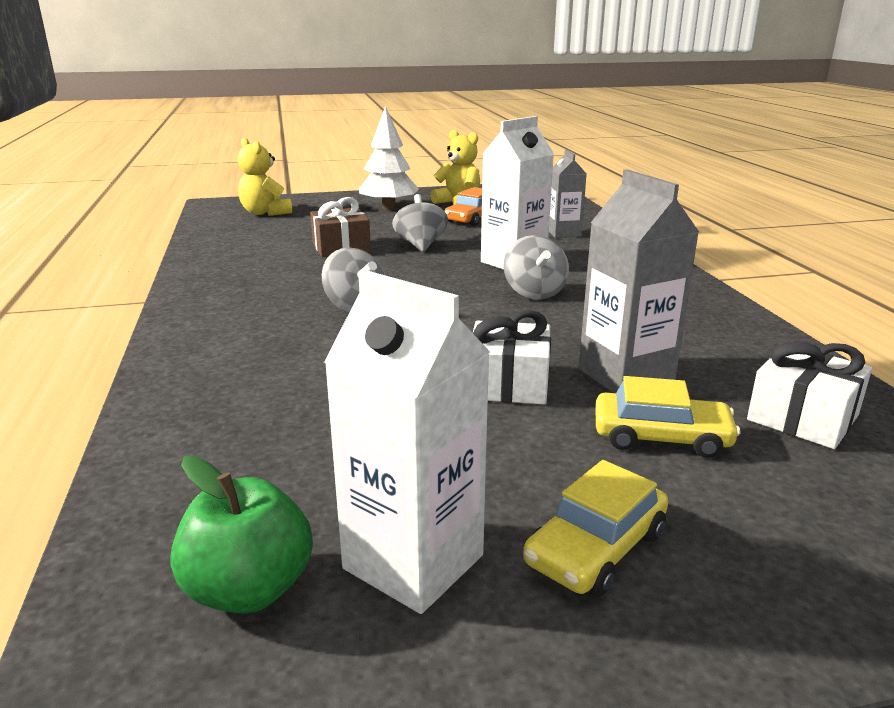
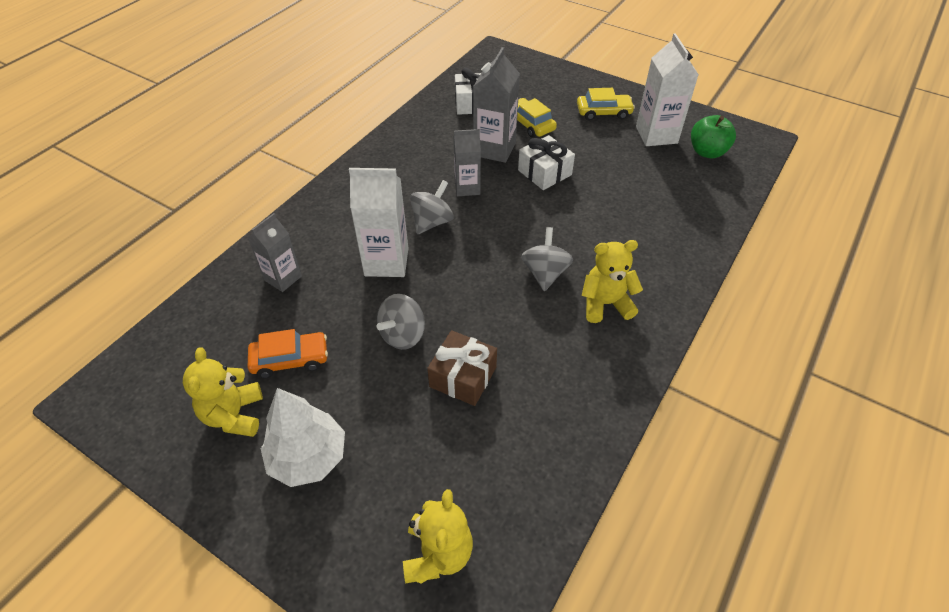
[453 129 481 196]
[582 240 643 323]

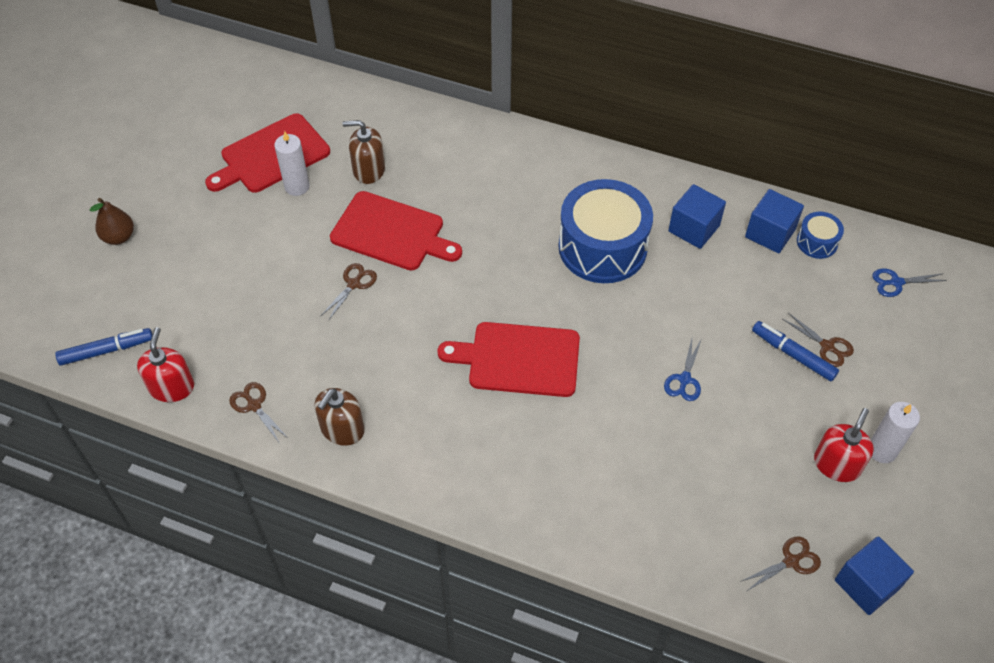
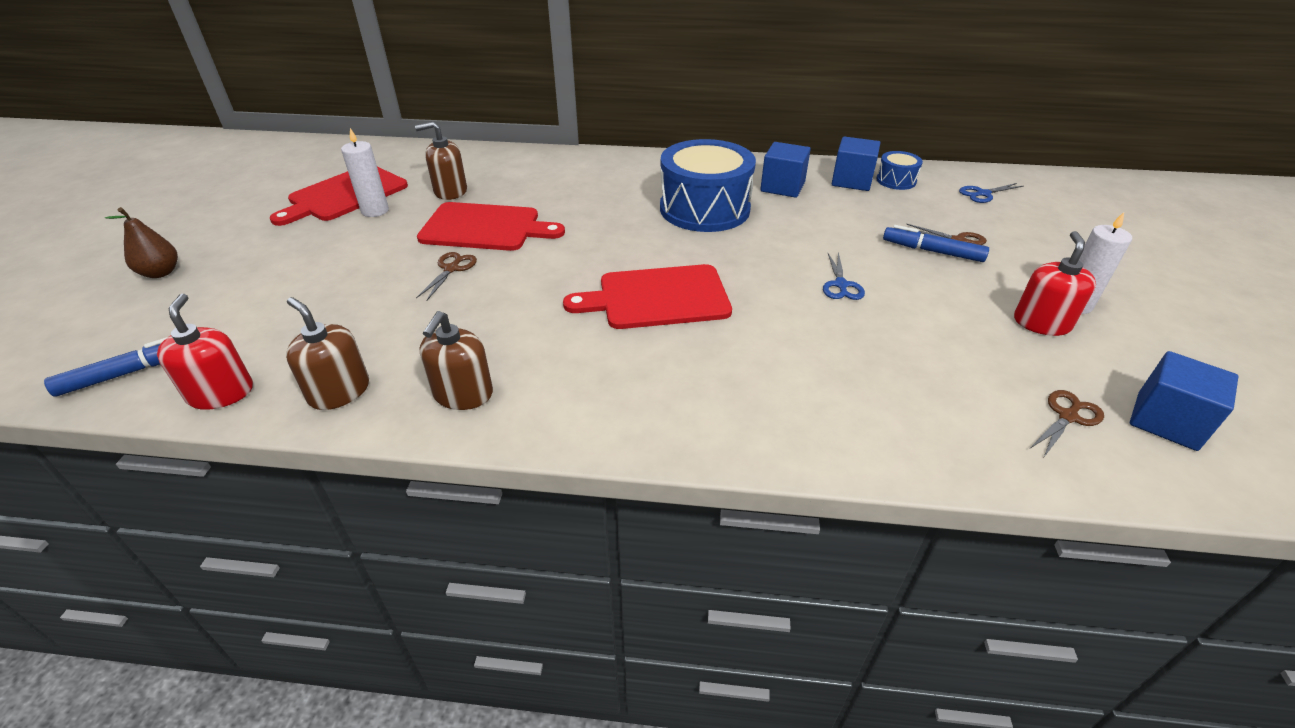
[286 297 369 410]

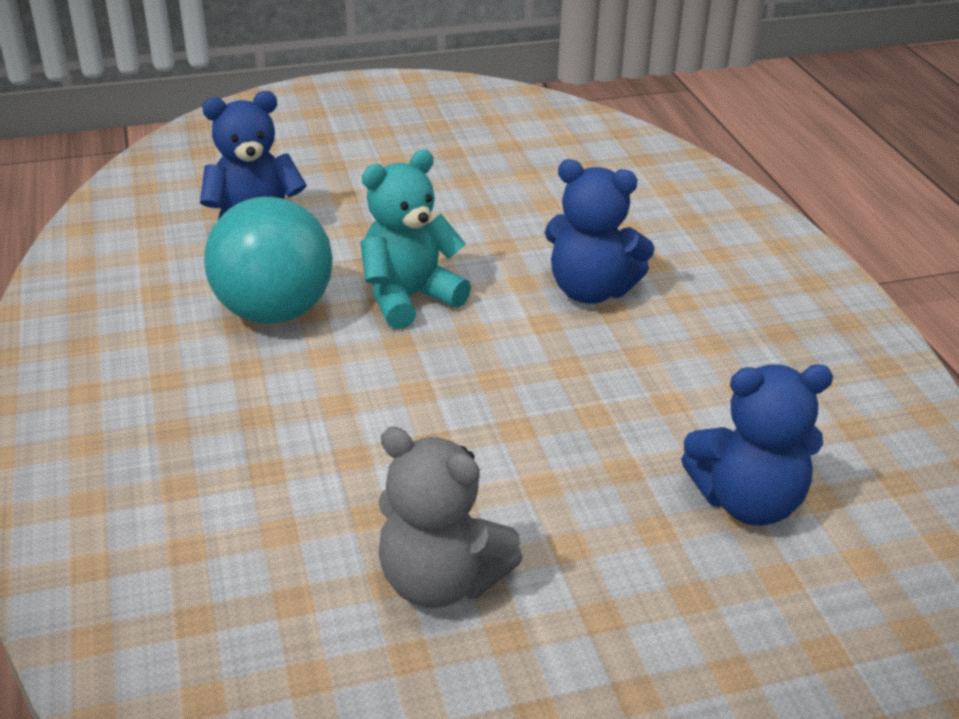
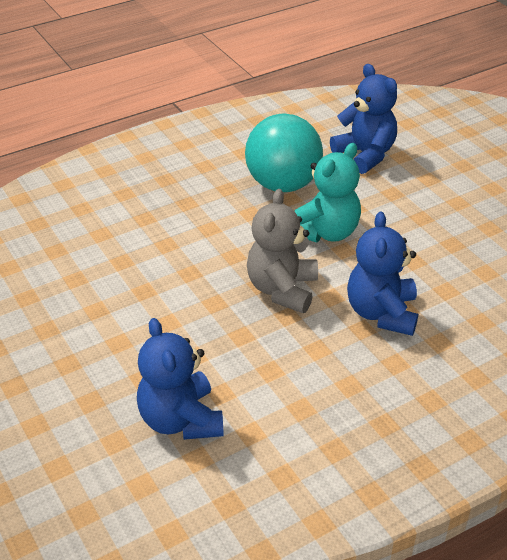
[295 143 361 242]
[247 189 318 313]

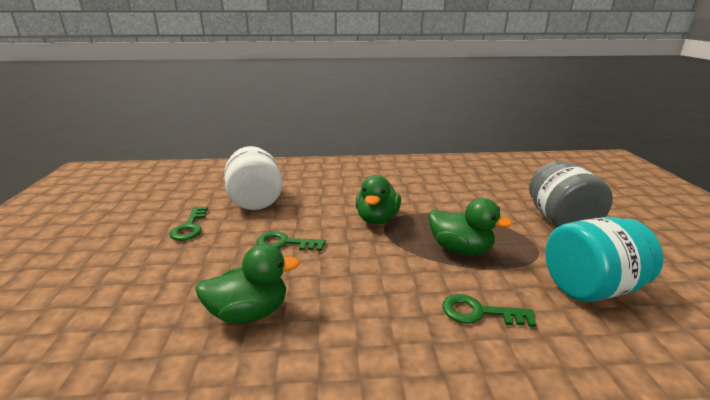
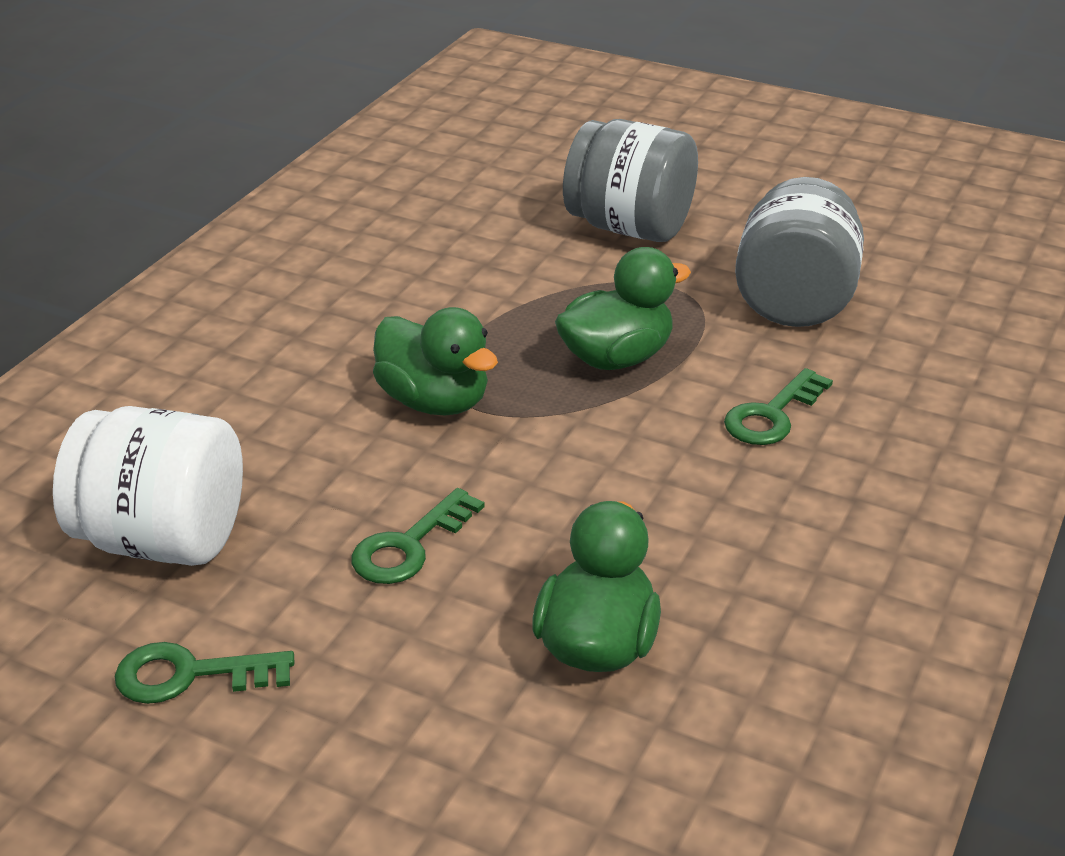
[115 642 294 704]
[735 177 864 327]

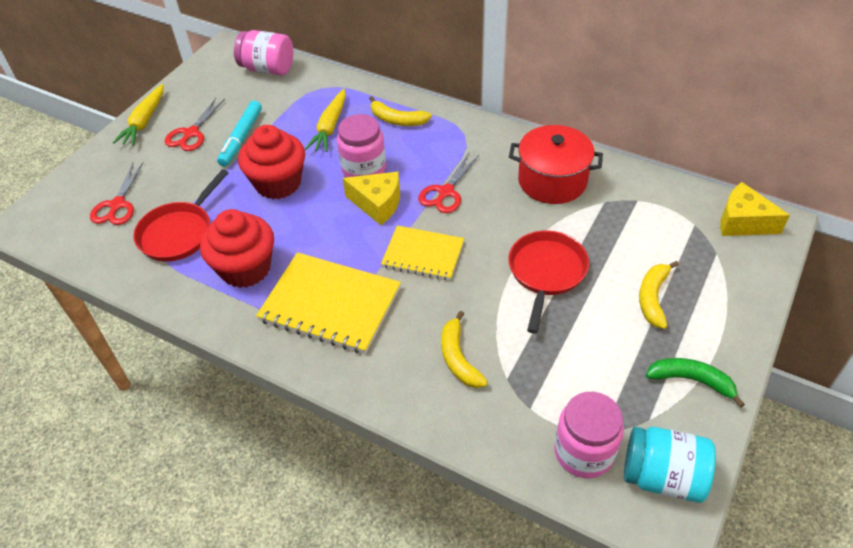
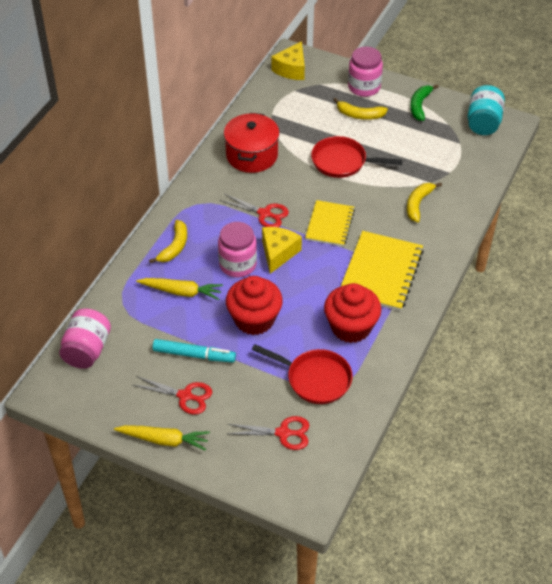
[407 183 442 222]
[348 47 383 97]

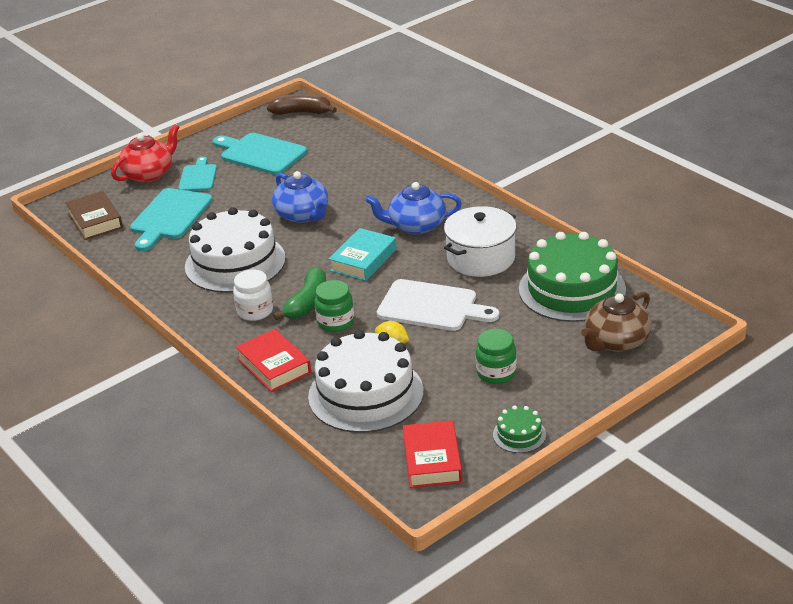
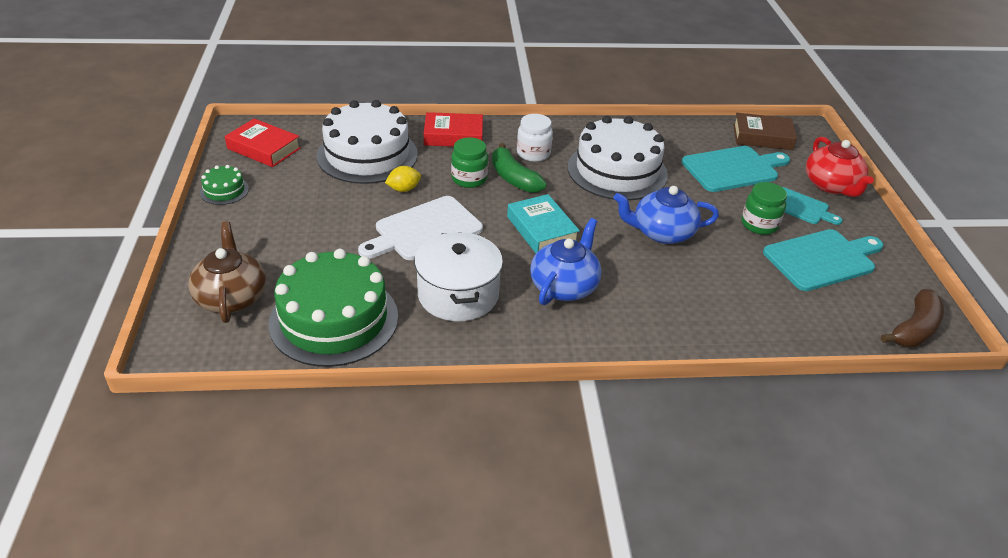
[682 146 790 192]
[742 182 787 235]

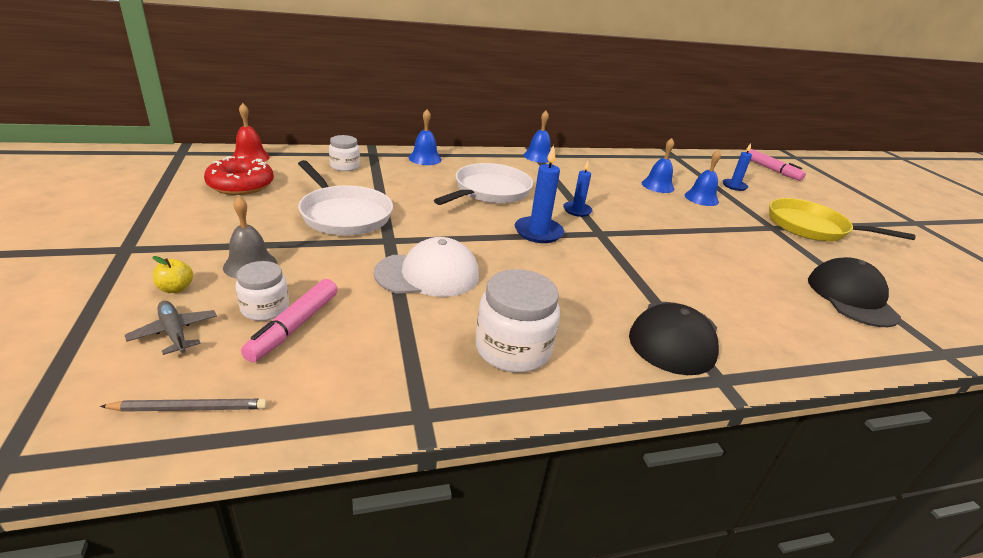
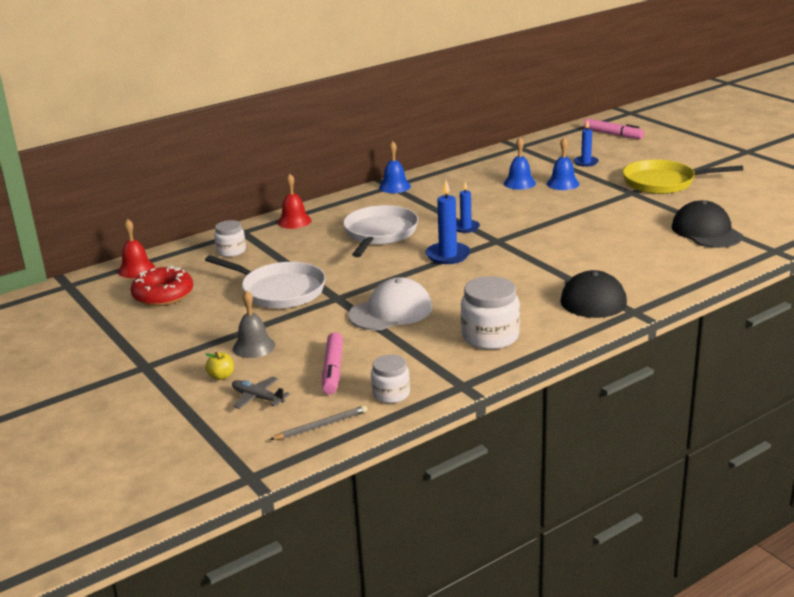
[278 173 311 229]
[371 354 410 403]

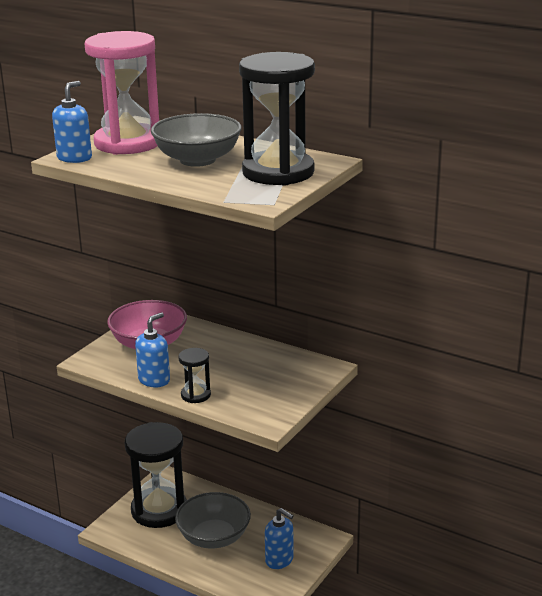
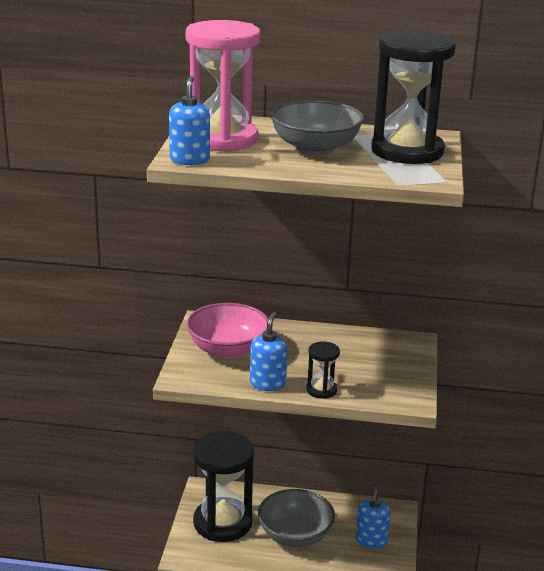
[356 490 391 549]

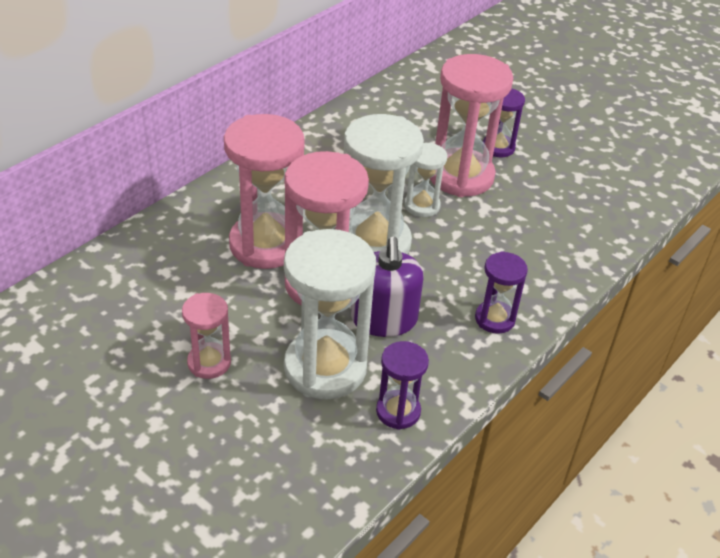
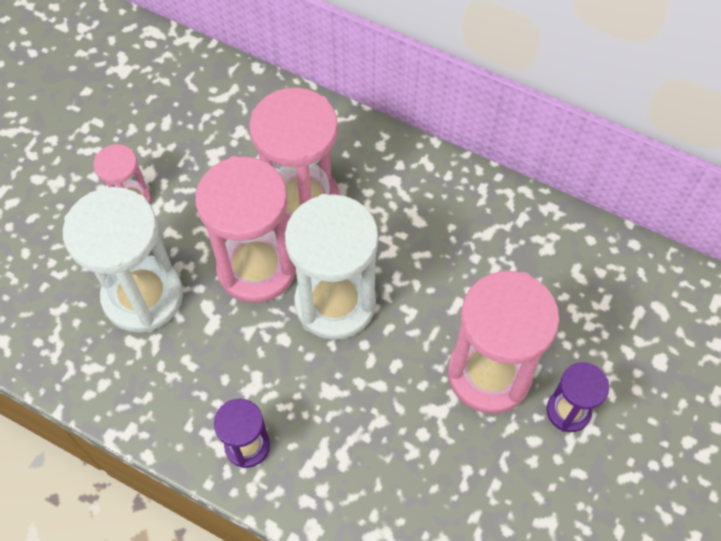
[404 143 447 217] (first image)
[351 237 424 337] (first image)
[376 341 429 430] (first image)

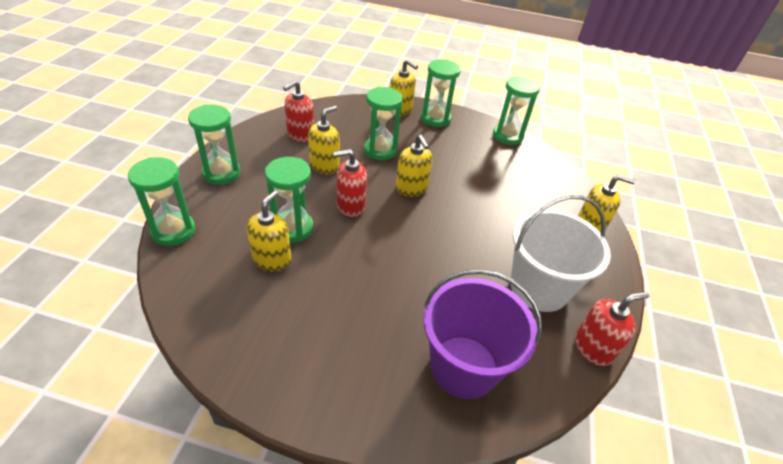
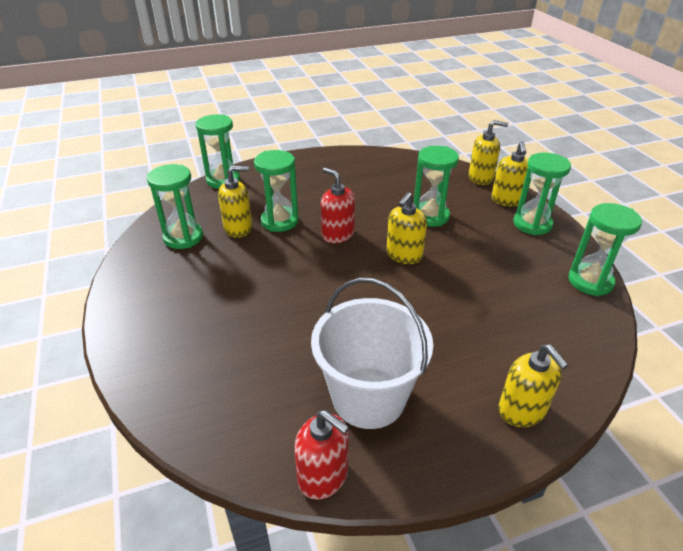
[283 81 314 142] (first image)
[147 164 203 249]
[469 120 509 185]
[424 269 542 399] (first image)

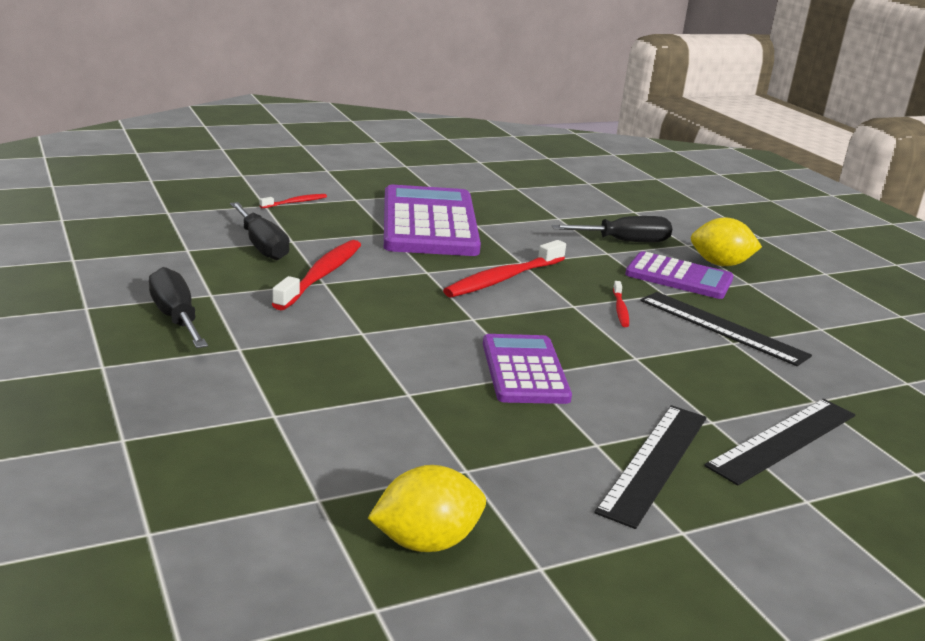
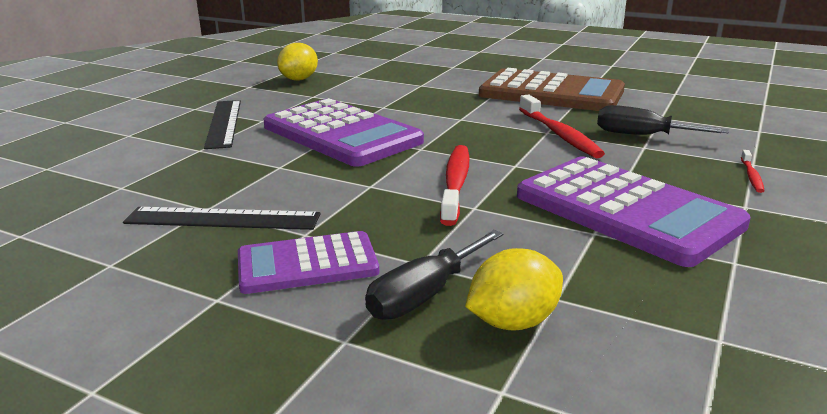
[465 248 563 331]
[479 68 625 111]
[613 281 629 327] (first image)
[264 98 424 167]
[704 399 855 486] (first image)

